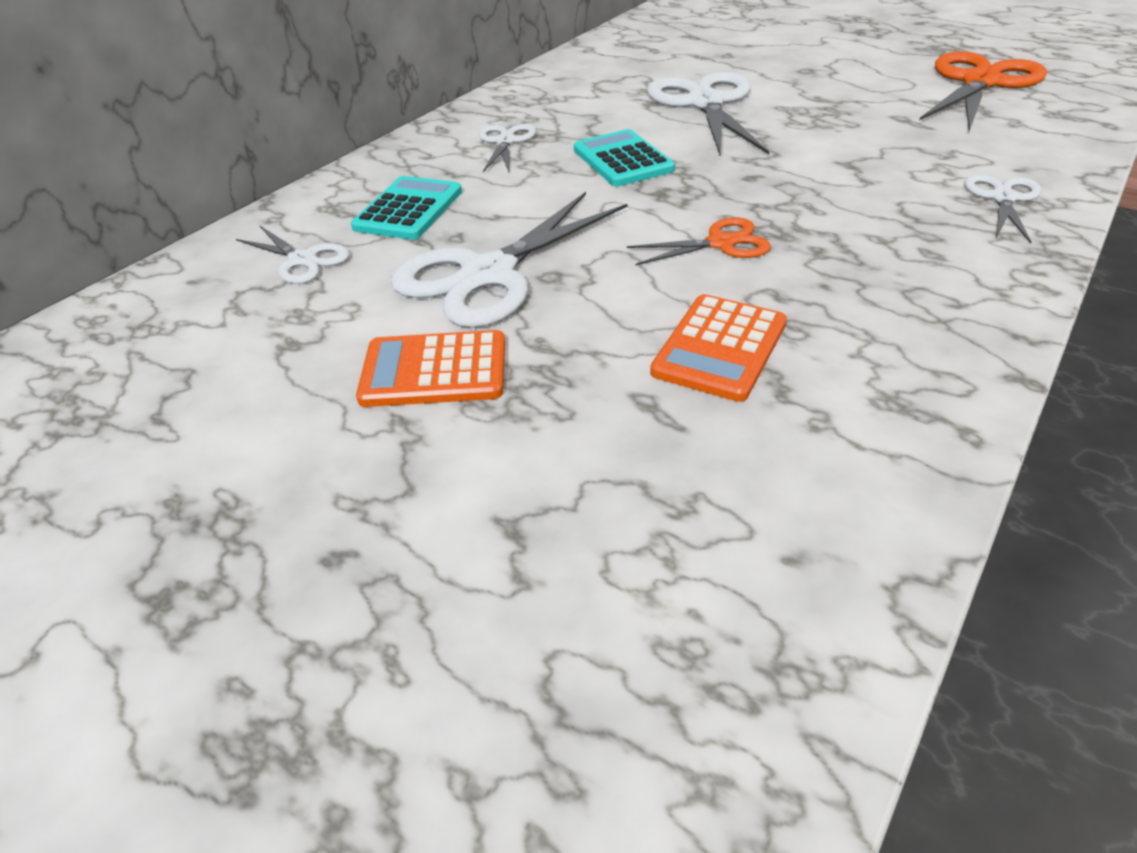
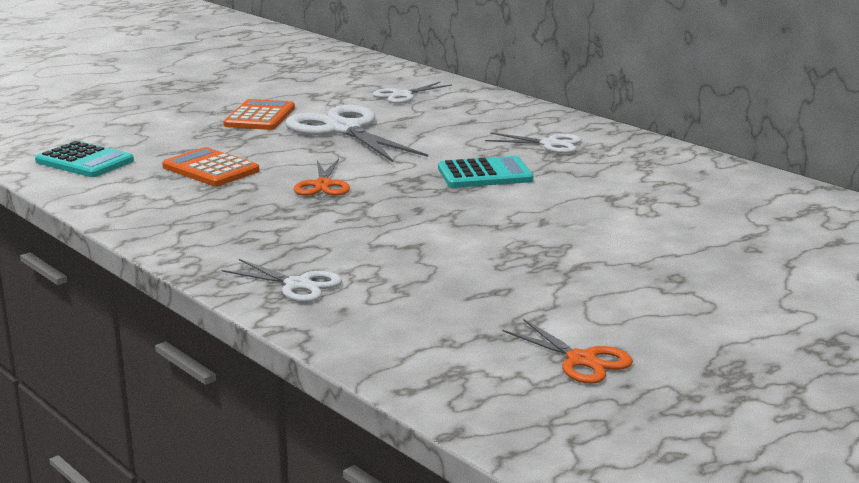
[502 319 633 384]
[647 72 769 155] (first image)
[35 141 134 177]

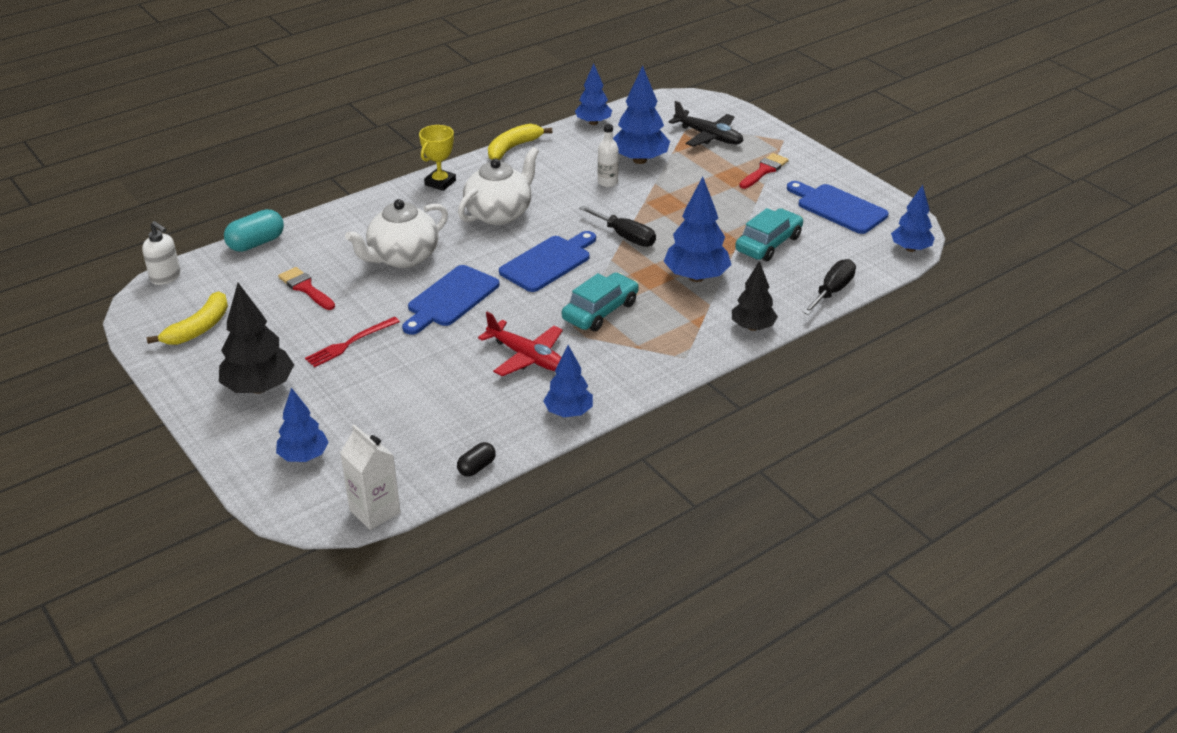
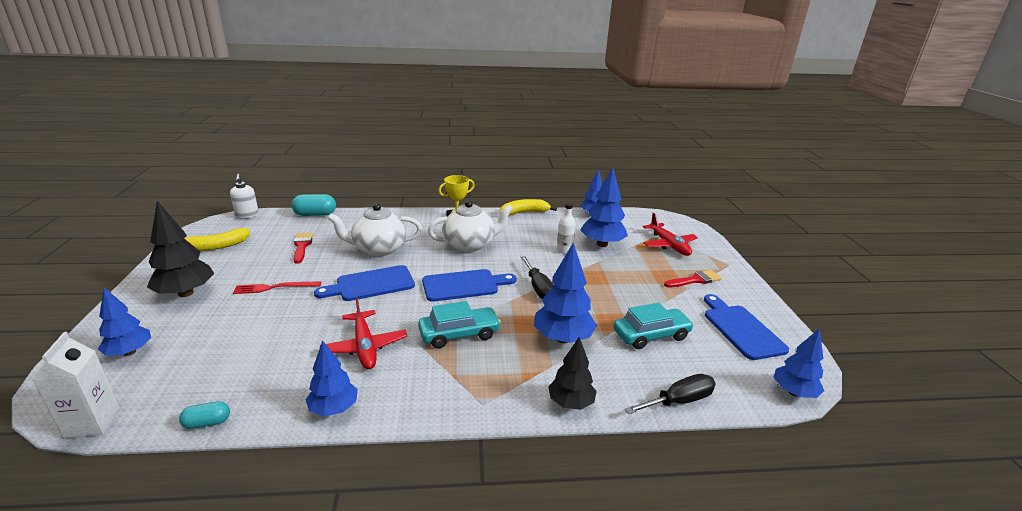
[643 213 698 256]
[179 401 230 429]

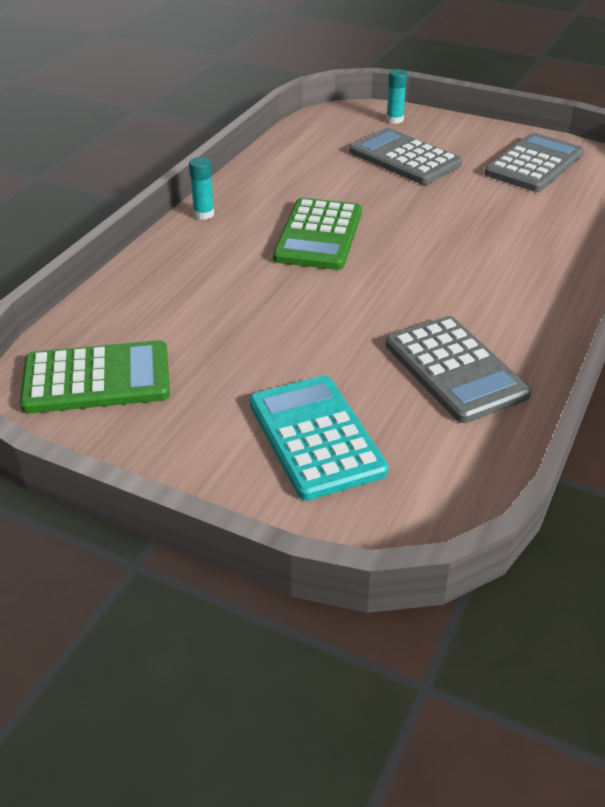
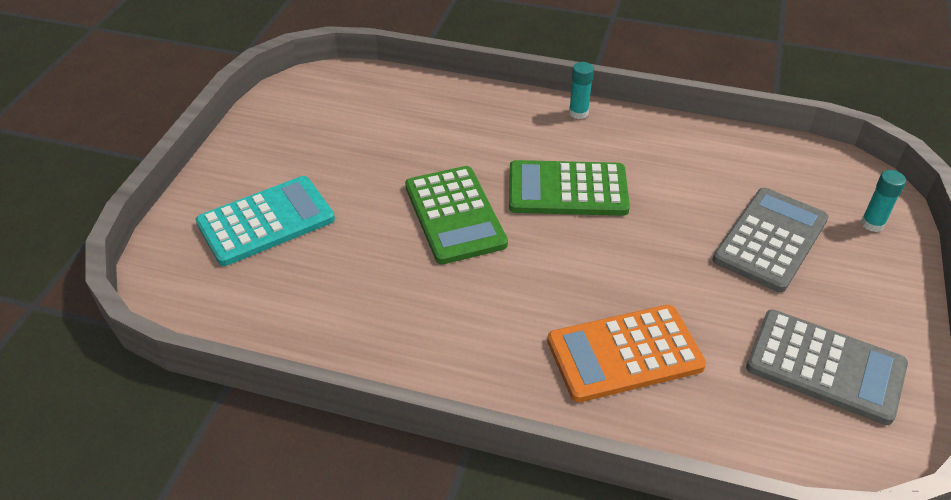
[386 316 531 423] (first image)
[405 166 508 264]
[547 305 706 402]

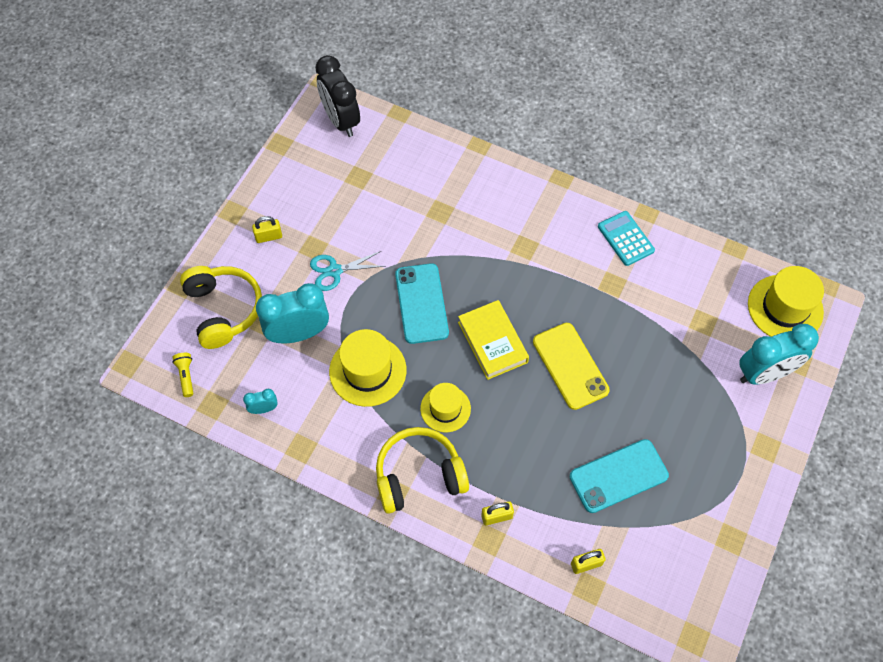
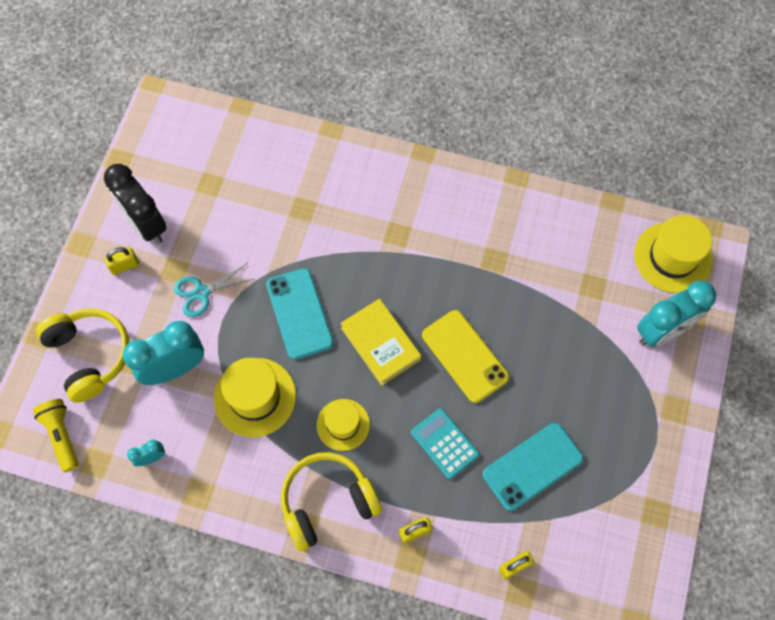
[104 164 167 244]
[411 408 479 479]
[33 399 79 472]

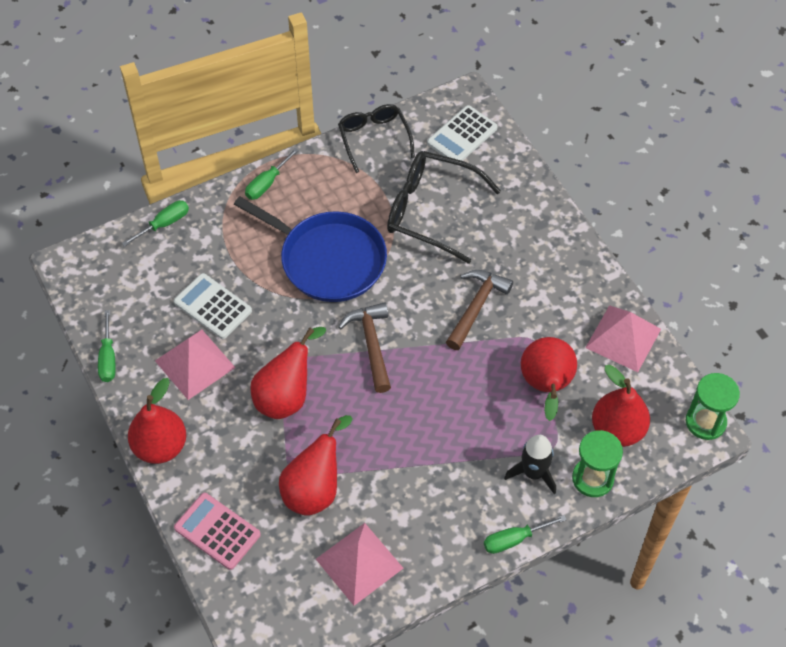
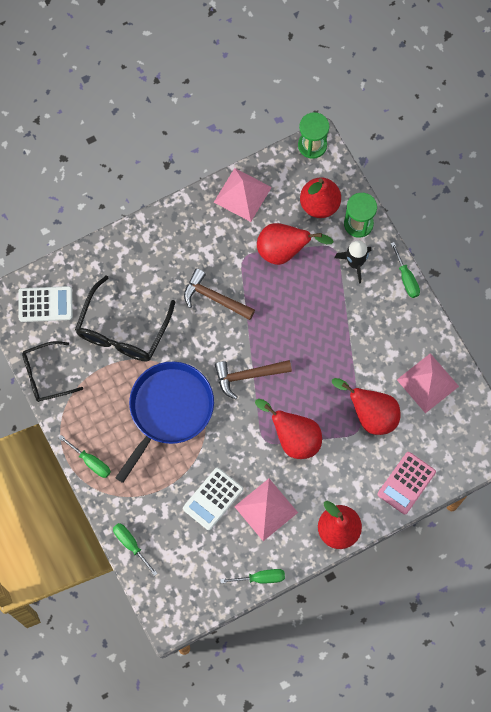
[18 286 73 322]

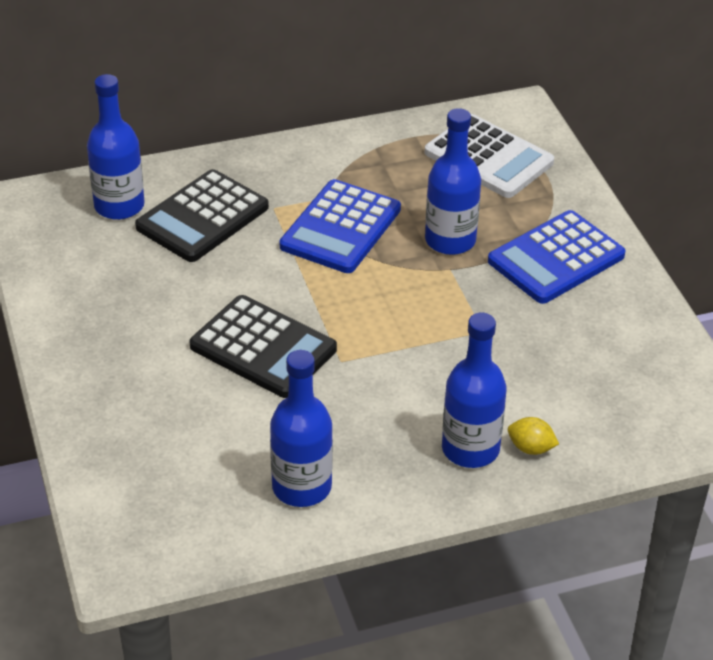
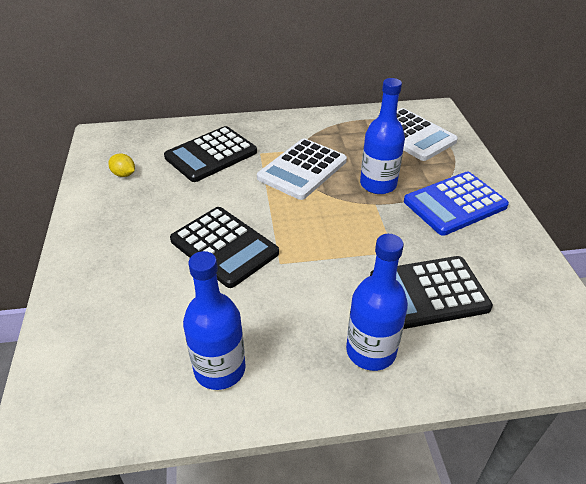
[87 74 145 220] (first image)
[257 138 347 200]
[108 153 135 177]
[370 256 493 329]

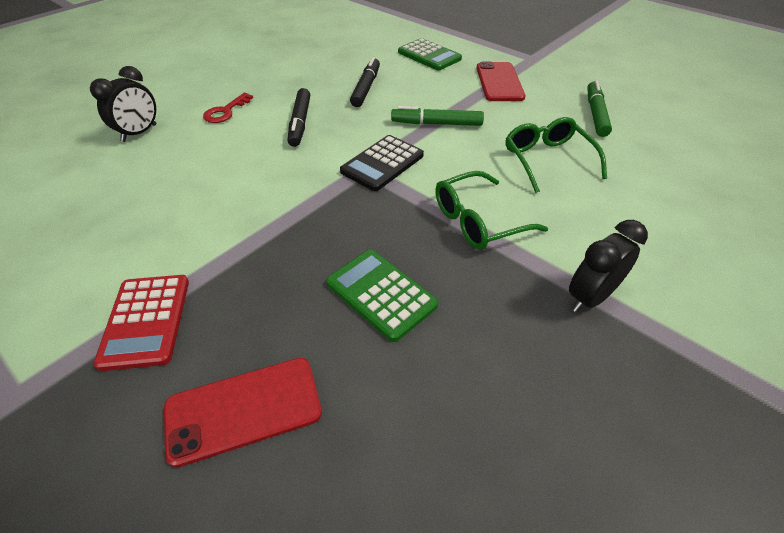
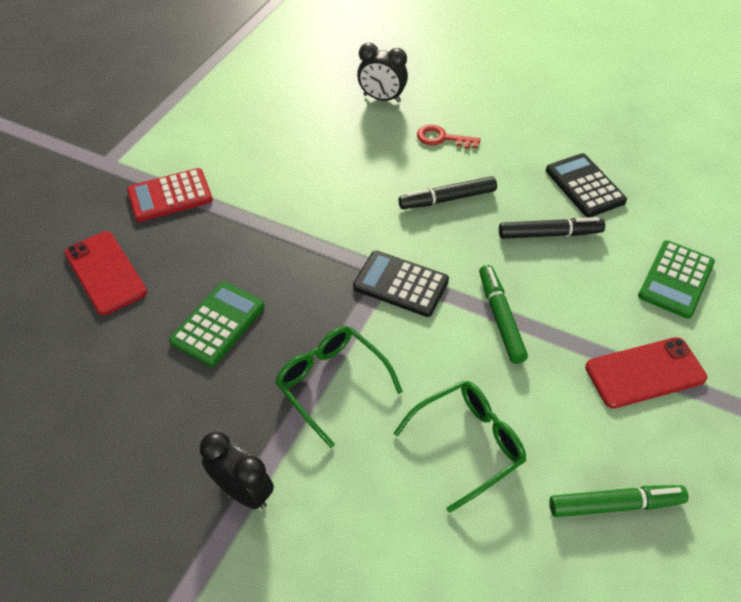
[546 153 627 217]

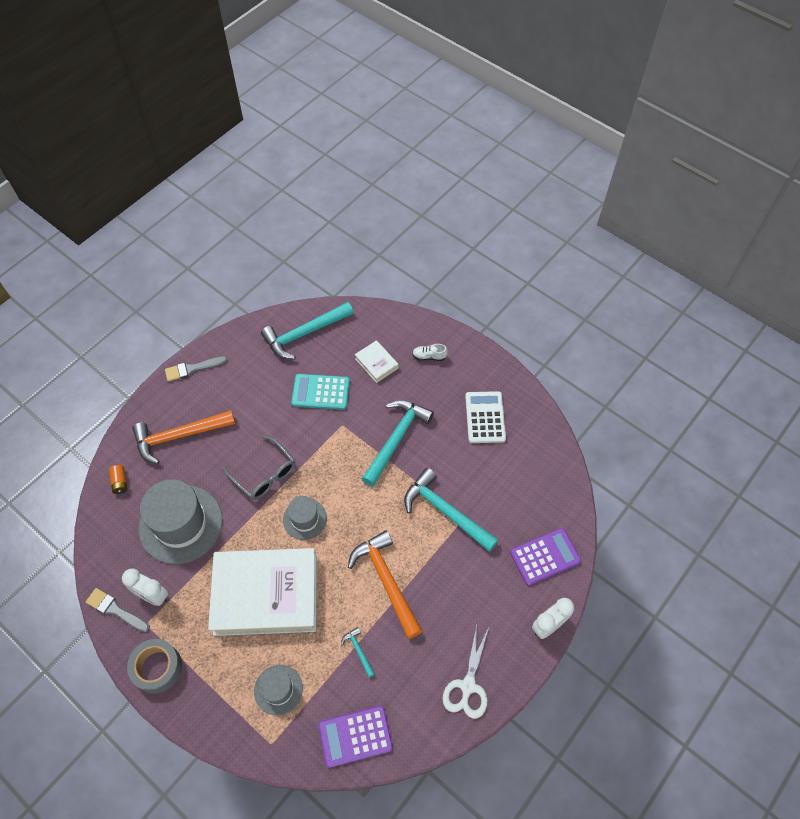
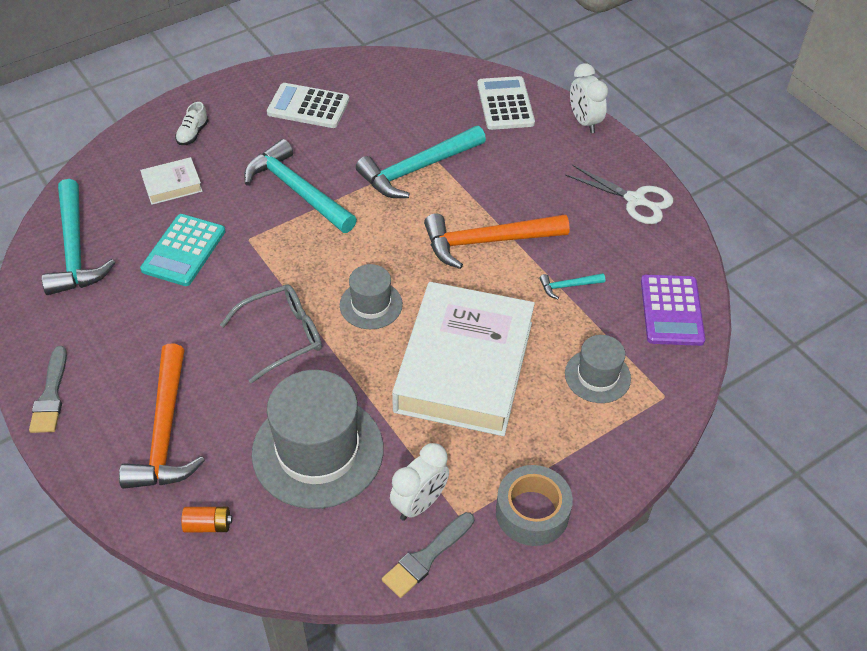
[477 76 535 130]

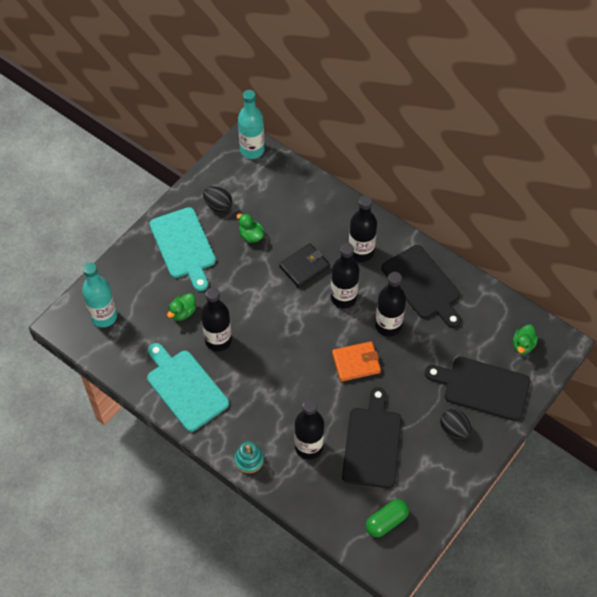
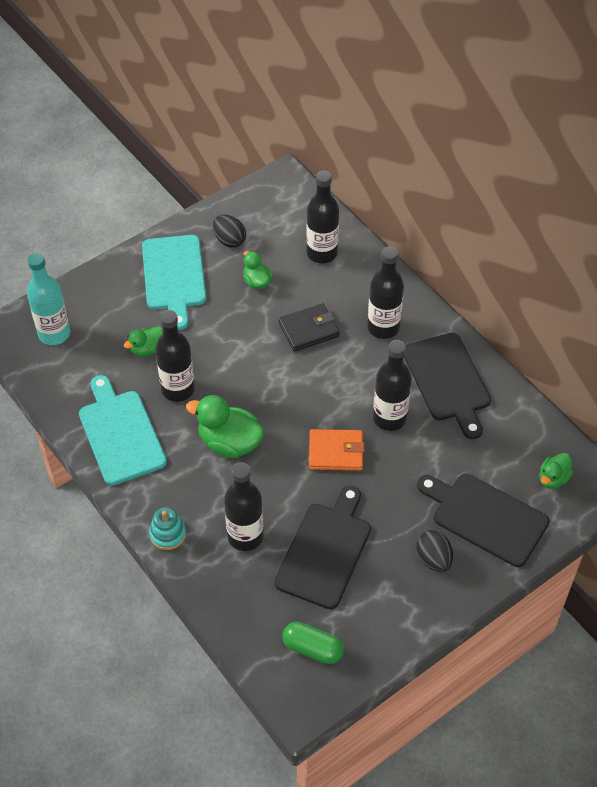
[238 90 265 159] (first image)
[306 170 339 263]
[282 622 344 664]
[186 395 265 458]

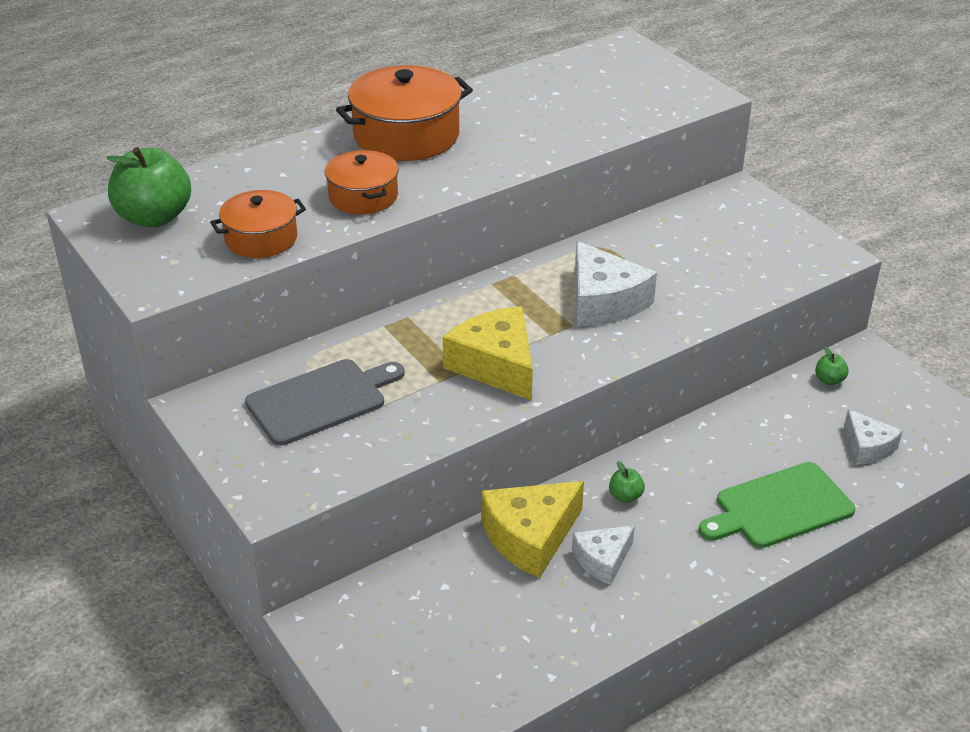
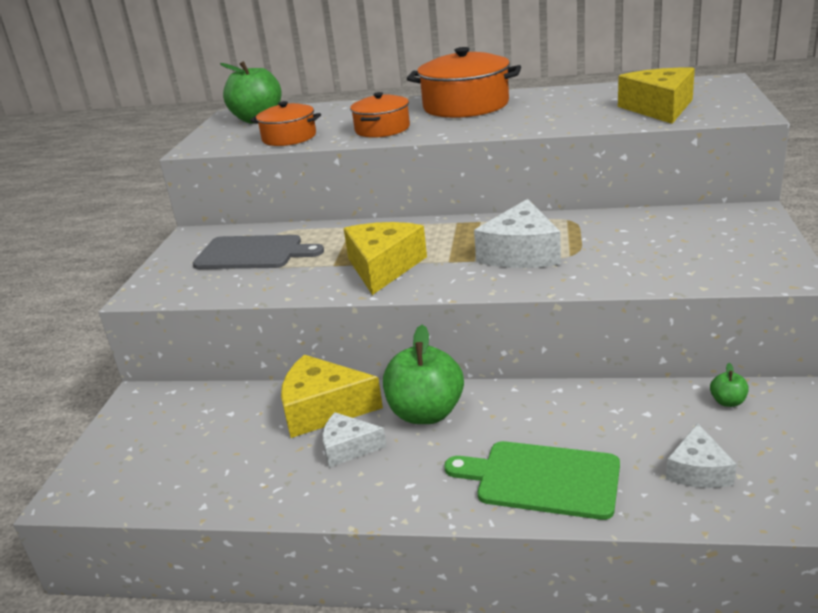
[383 325 464 424]
[618 68 695 124]

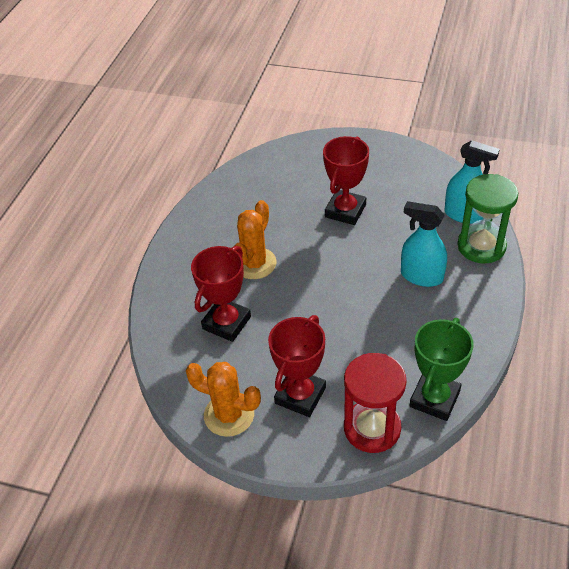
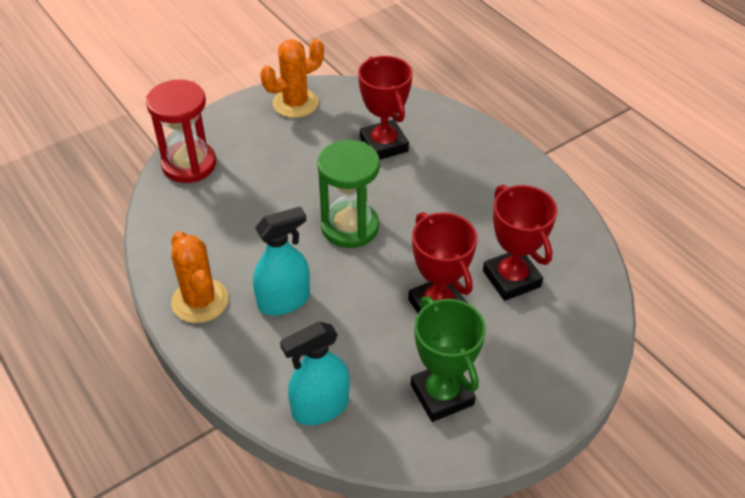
[317 140 380 248]
[171 231 229 323]
[483 185 557 301]
[411 296 486 422]

